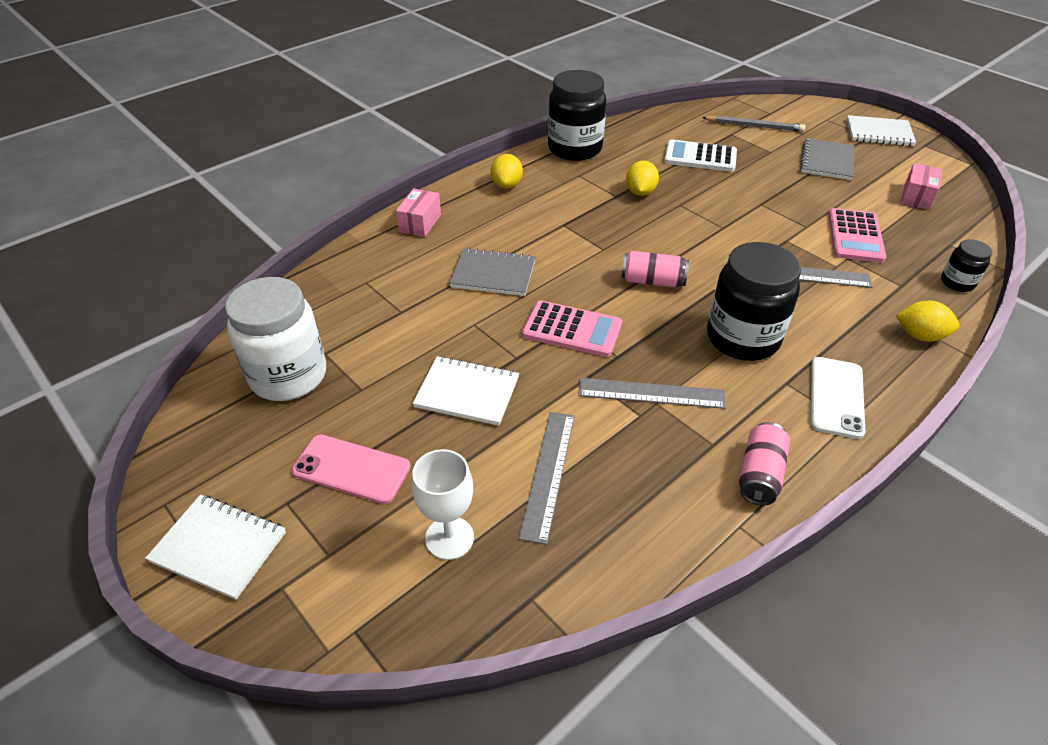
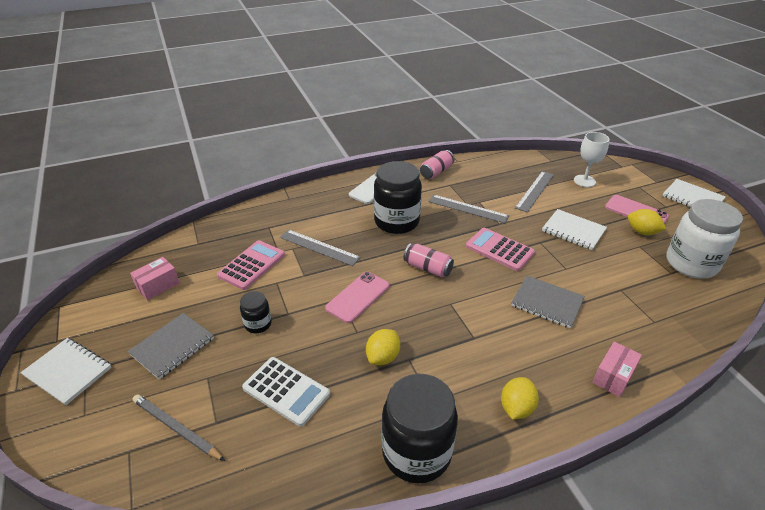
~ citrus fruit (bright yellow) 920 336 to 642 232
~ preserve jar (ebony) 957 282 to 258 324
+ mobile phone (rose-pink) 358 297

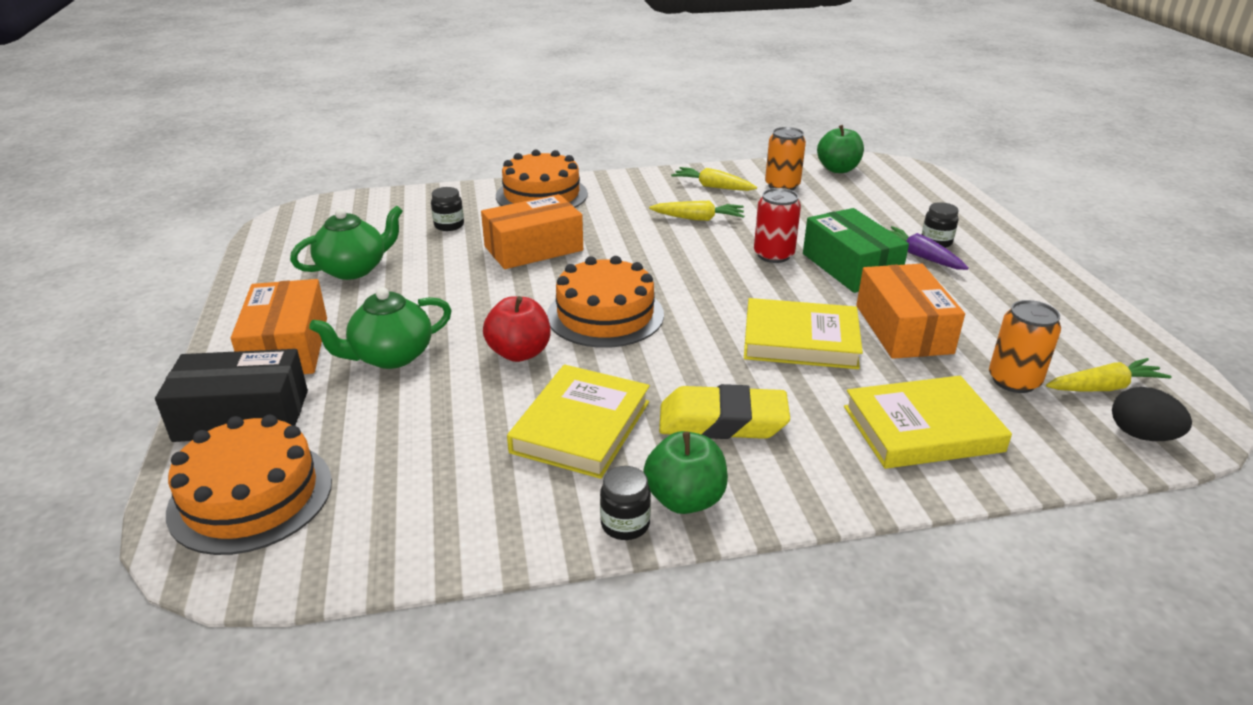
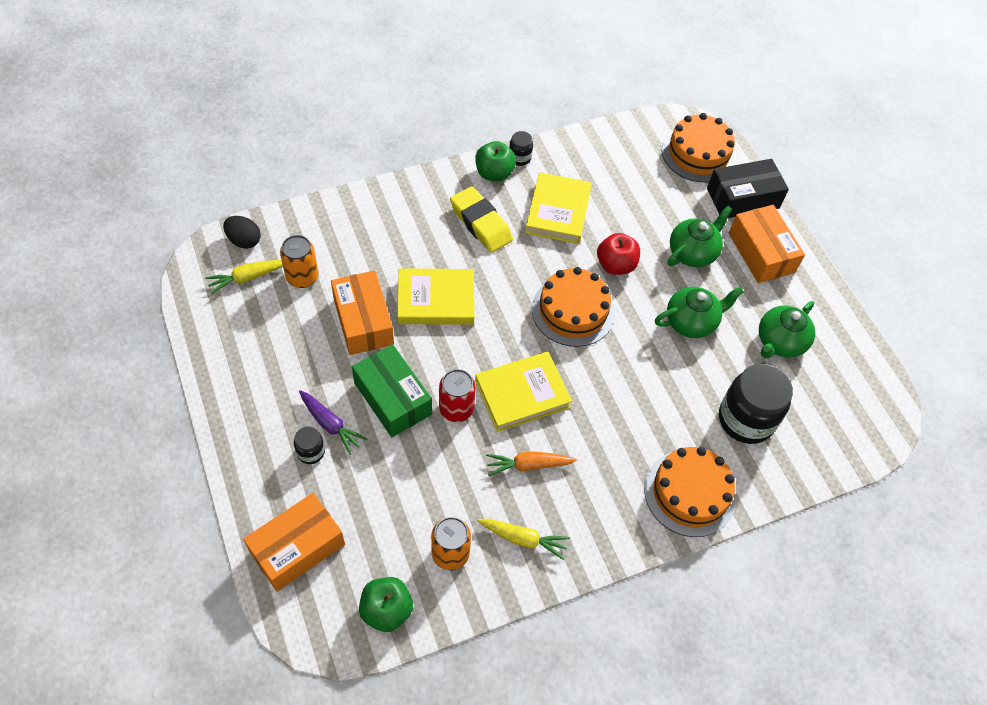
~ preserve jar (ebony) 449 225 = 745 419 x2.15
~ package (orange) 533 248 to 297 548
~ toy carrot (bright yellow) 698 219 to toy carrot (orange) 528 465
~ eraser (bright yellow) 722 422 = 481 223 60 degrees clockwise
~ hardback (bright yellow) 922 429 to 522 394
+ tea pot (emerald) 691 322

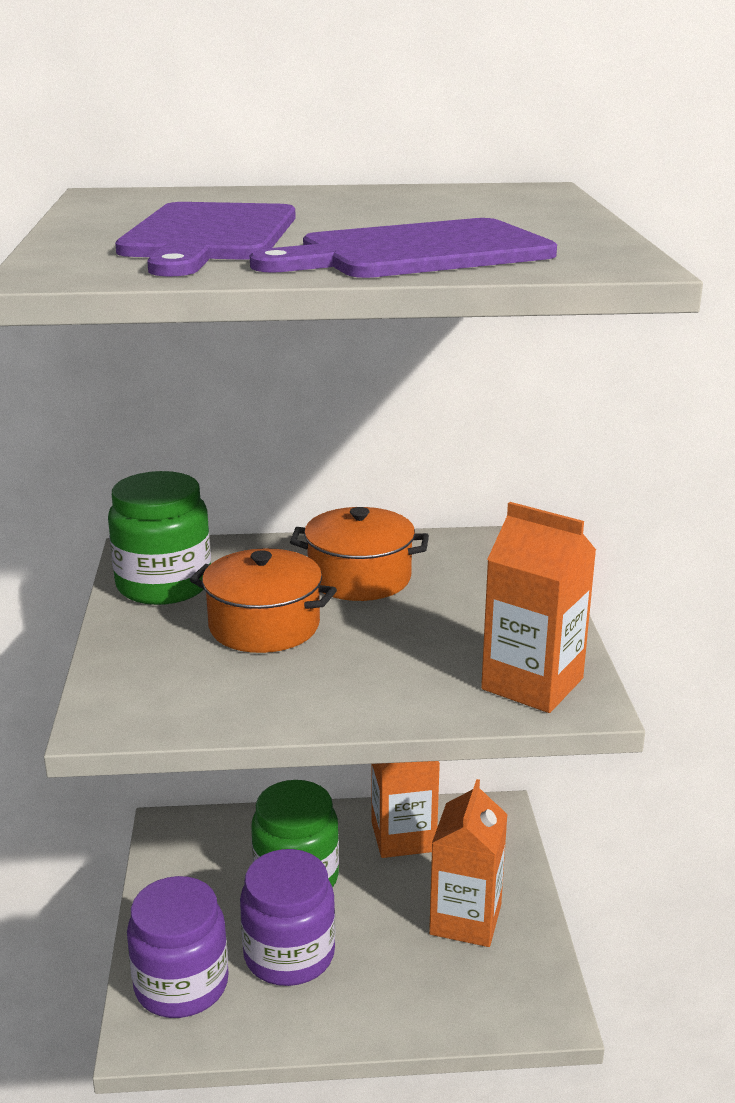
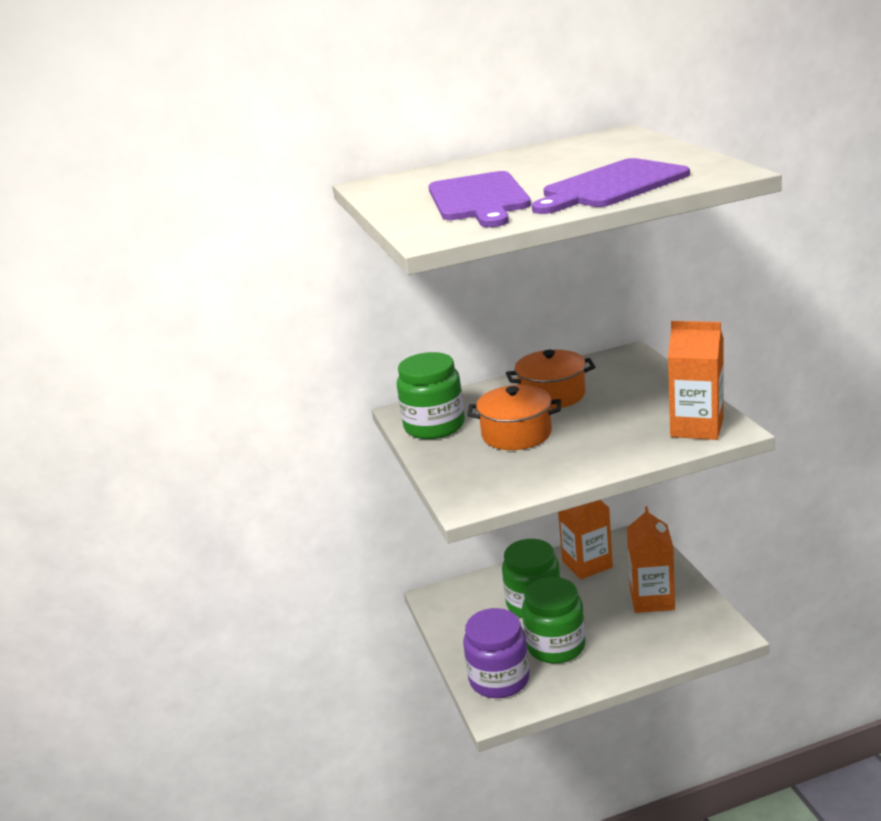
~ preserve jar (royal purple) 289 954 to preserve jar (emerald) 556 646

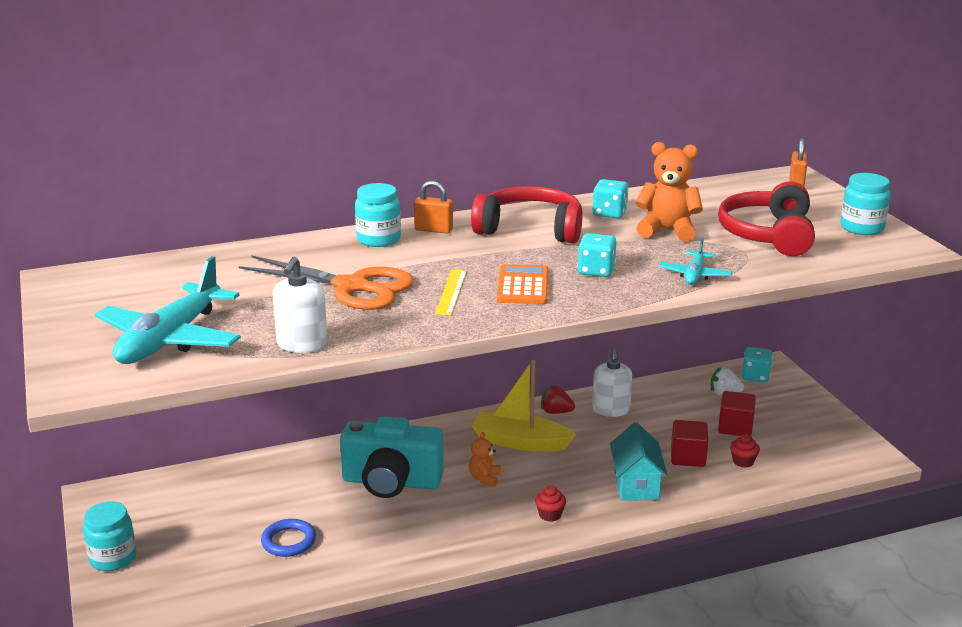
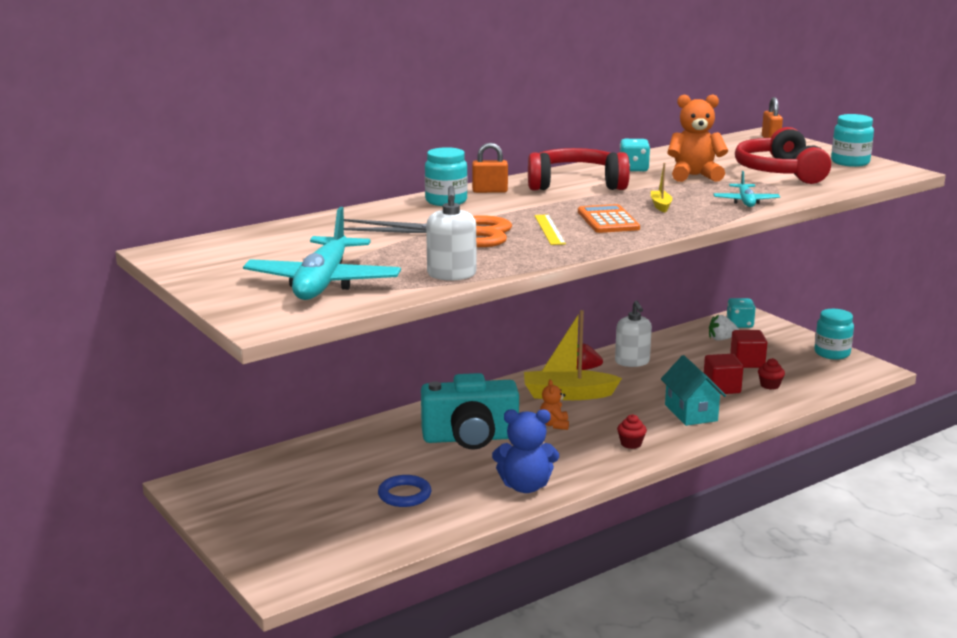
~ preserve jar (aqua) 113 558 to 832 353
~ die (aqua) 596 271 to sailboat (bright yellow) 660 206
+ stuffed bear (cobalt) 525 486

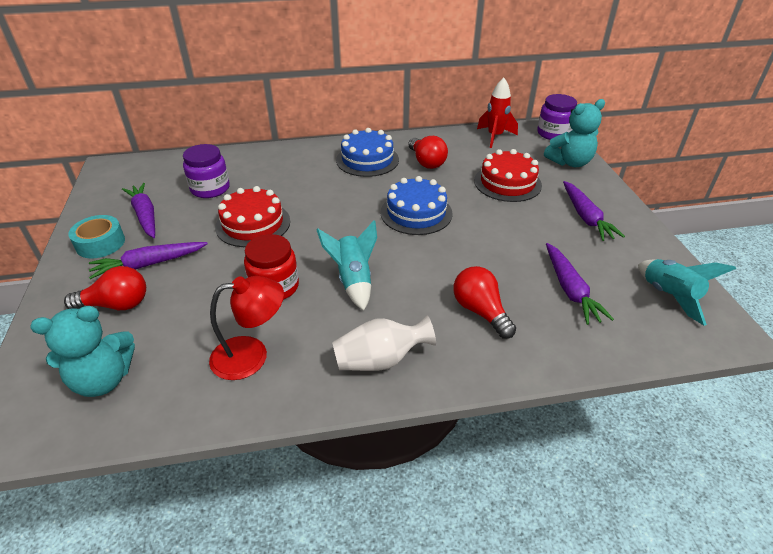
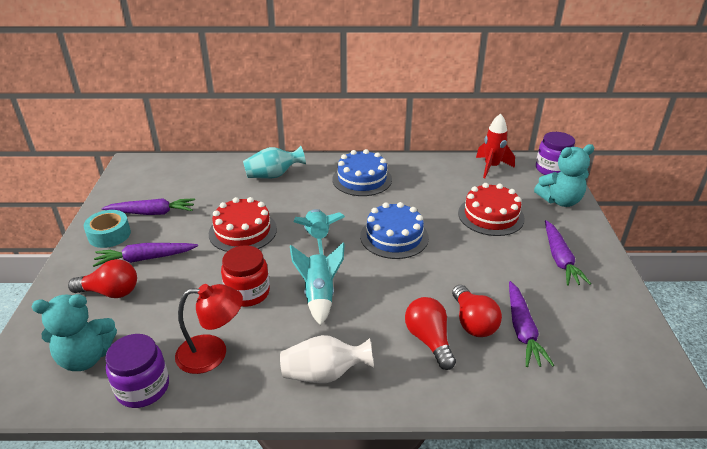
~ toy carrot (royal purple) 145 215 = 152 213 105 degrees clockwise
~ preserve jar (royal purple) 210 189 to 143 388
~ bulb (red) 426 162 to 473 322
~ toy rocket (aqua) 668 296 to 317 239
+ tall vase (aqua) 273 175

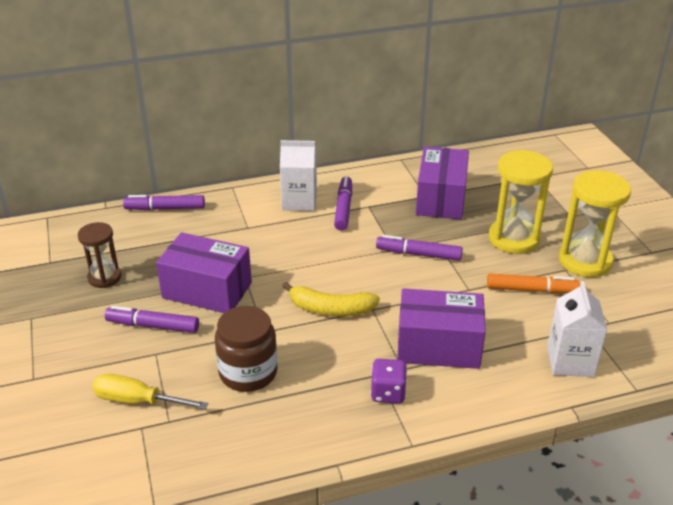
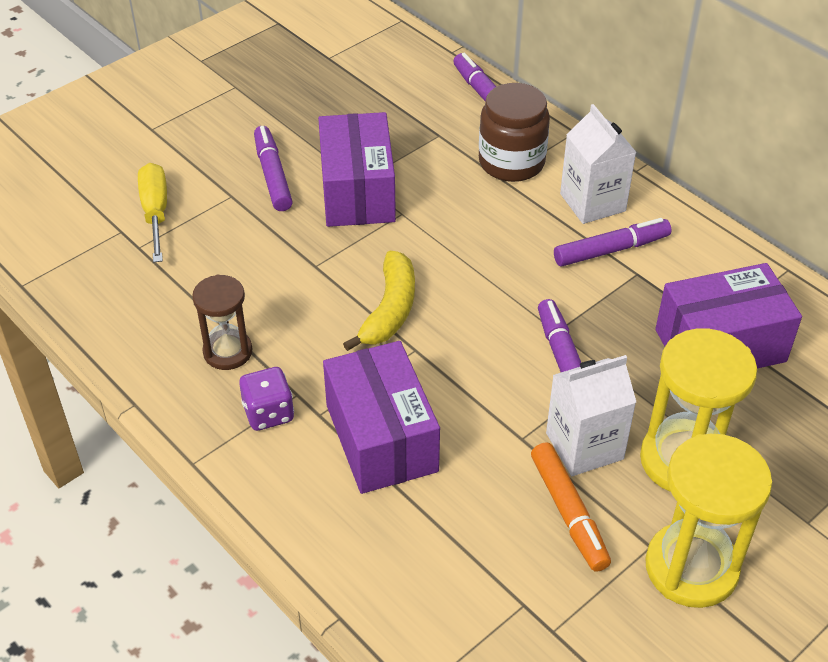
~ hourglass (brown) 104 277 to 228 352
~ preserve jar (brown) 248 372 to 511 162
~ banana (bright yellow) 331 309 = 390 310 150 degrees counterclockwise
~ milk carton (pure white) 570 361 to 584 446

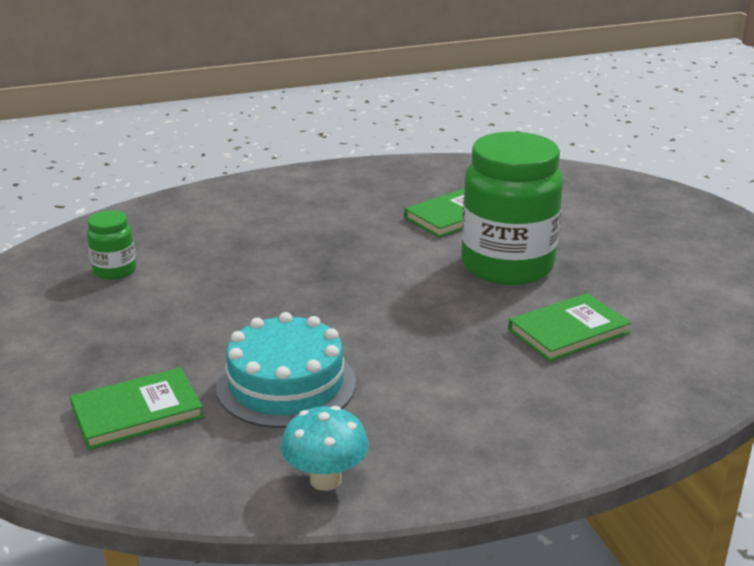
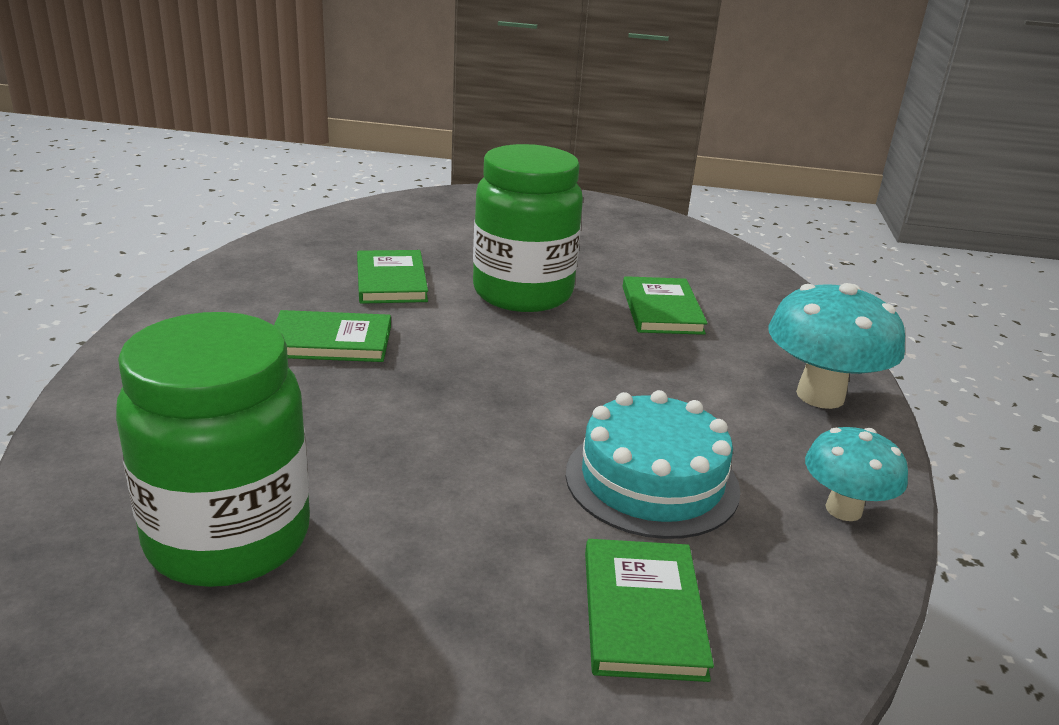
~ preserve jar (emerald) 115 271 = 228 538 x2.20
+ hardback (emerald) 331 341
+ fungus (aqua) 820 395

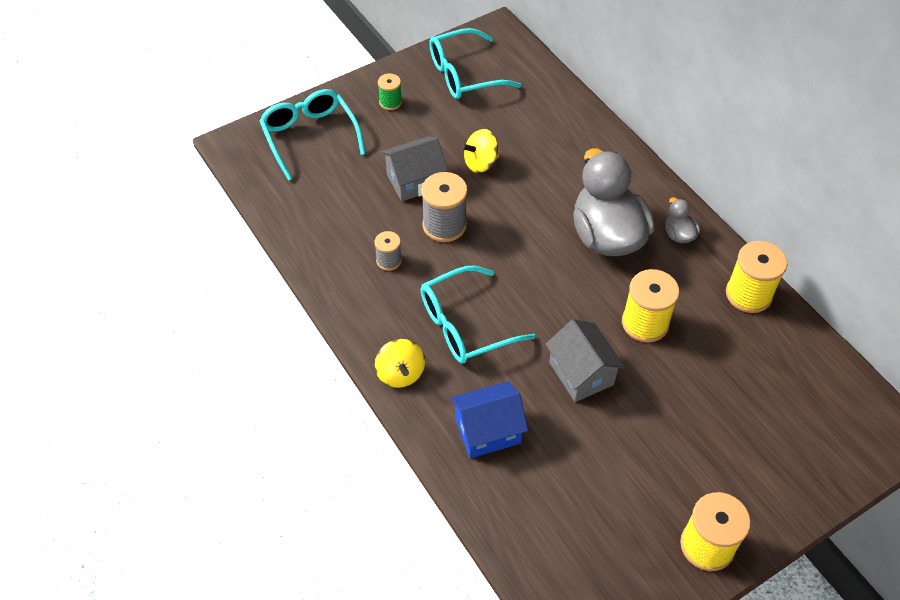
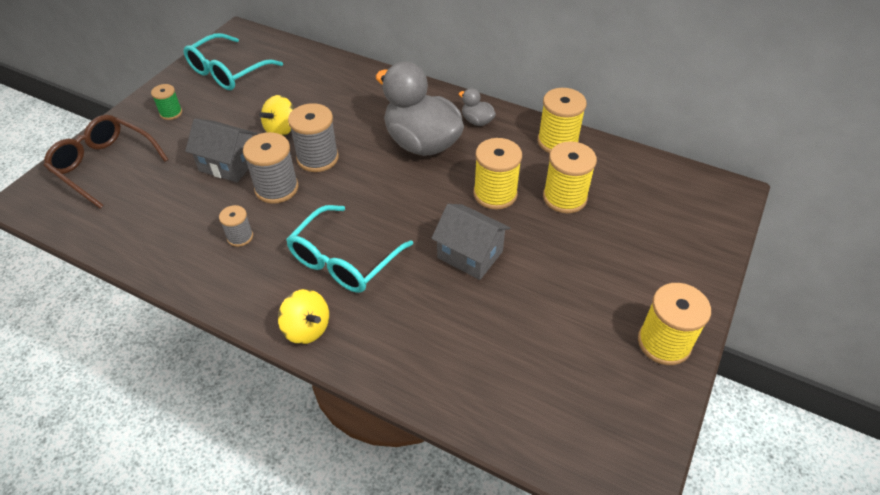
~ spectacles (aqua) 310 136 to spectacles (brown) 104 165
~ cottage (gray) 415 181 = 228 164 75 degrees clockwise
- cottage (cobalt) 487 431
+ spool (gray) 317 158
+ spool (bright yellow) 564 198

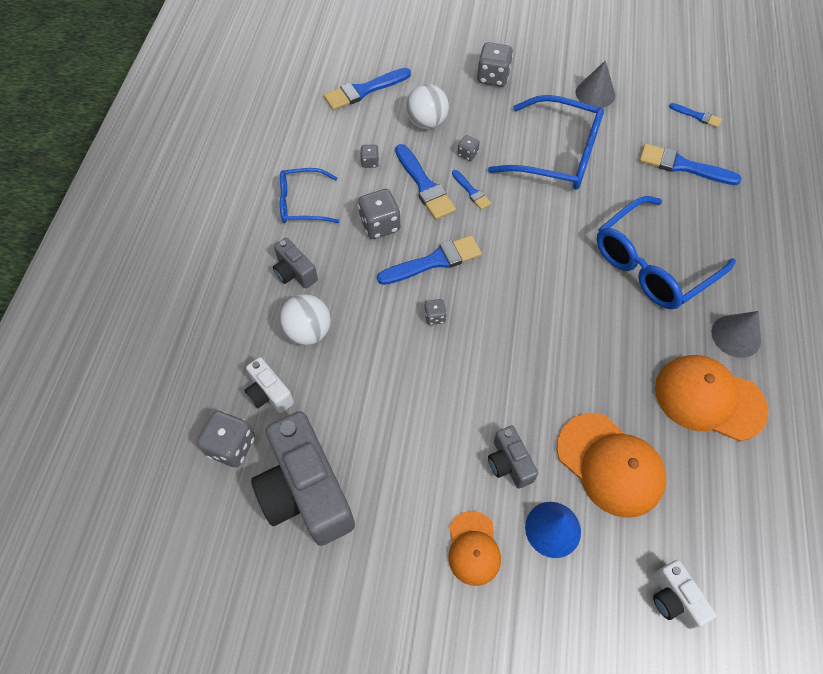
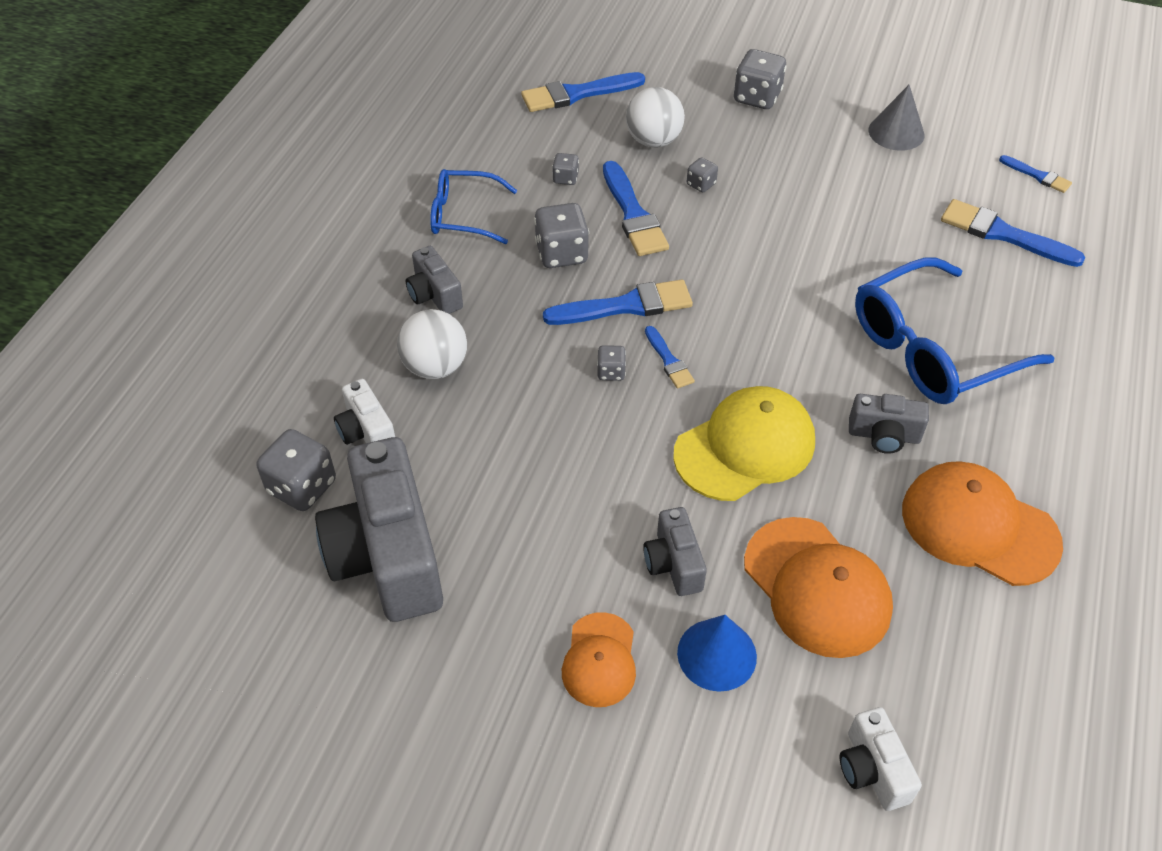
~ paintbrush (cobalt) 471 191 to 669 360
- spectacles (cobalt) 558 155
- cone (gray) 736 336
+ baseball cap (bright yellow) 745 447
+ photo camera (gray) 884 435

